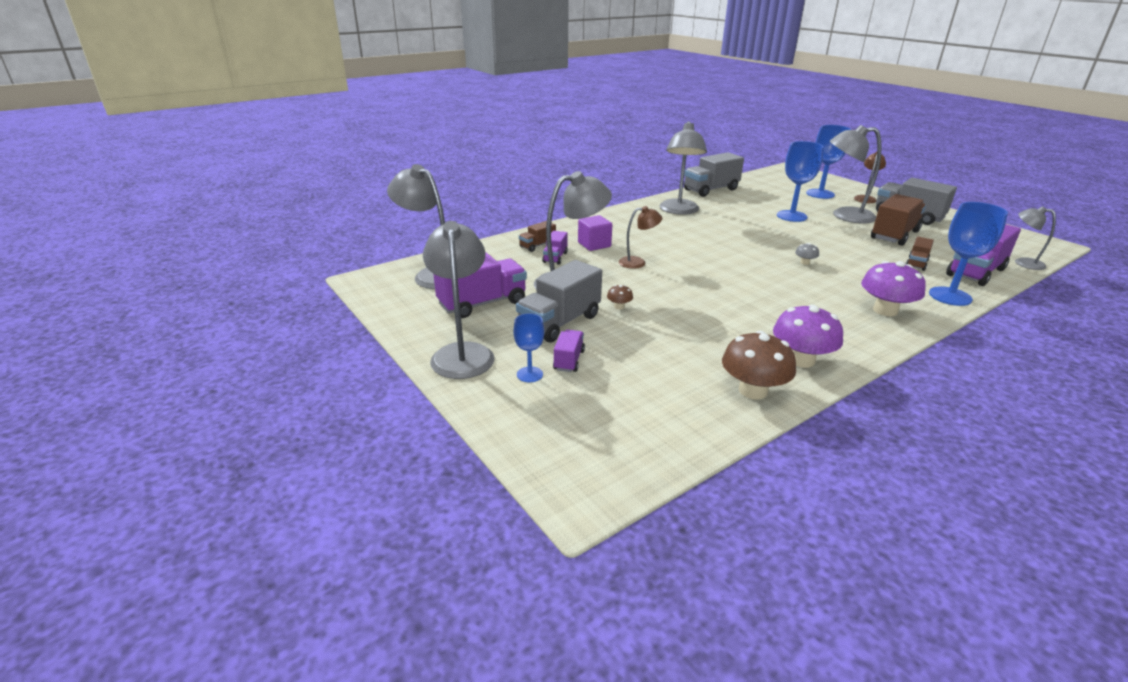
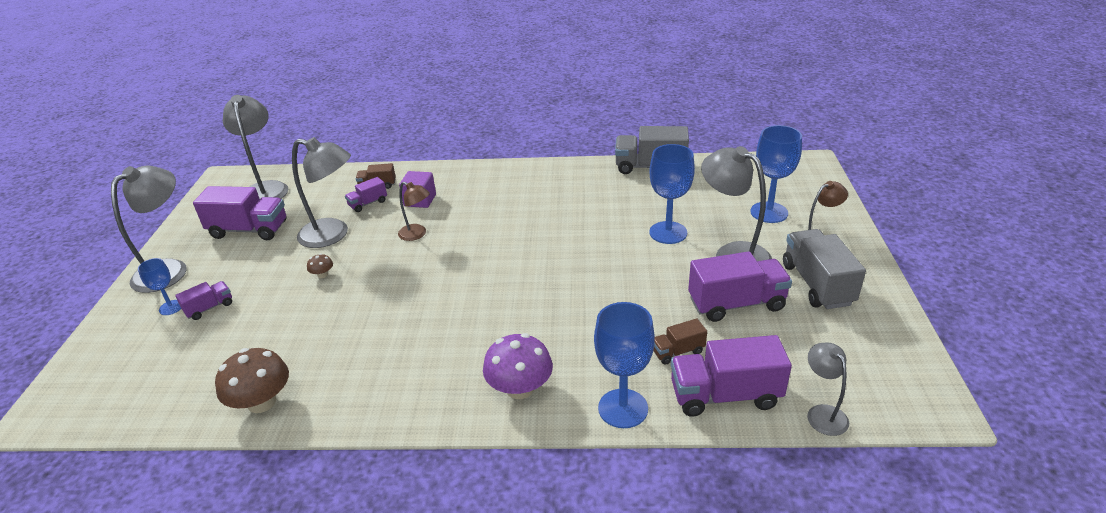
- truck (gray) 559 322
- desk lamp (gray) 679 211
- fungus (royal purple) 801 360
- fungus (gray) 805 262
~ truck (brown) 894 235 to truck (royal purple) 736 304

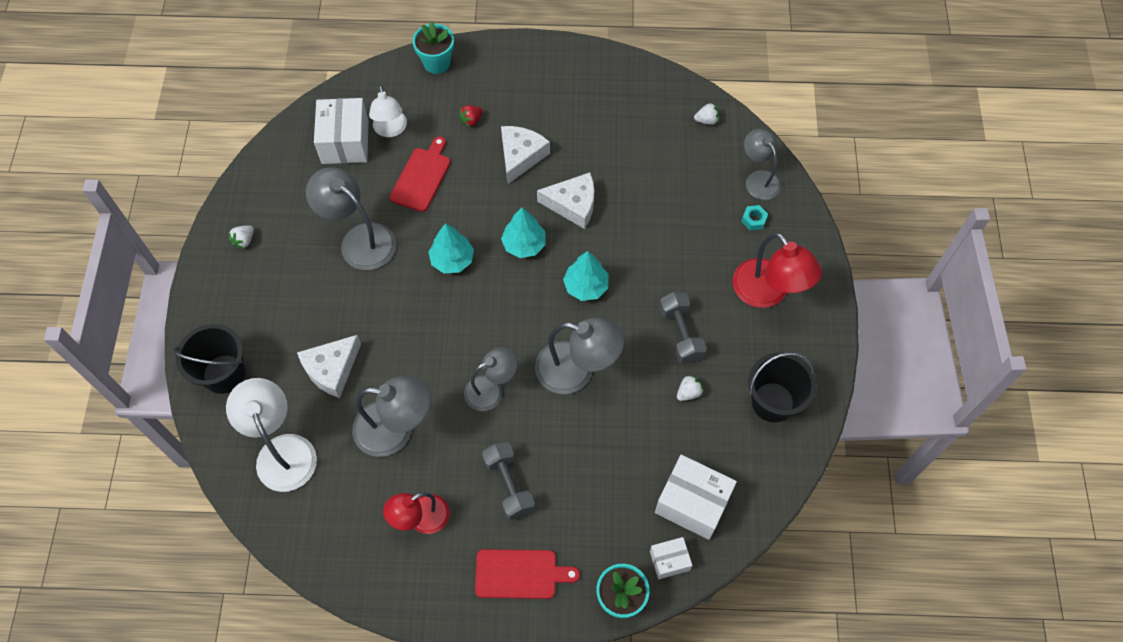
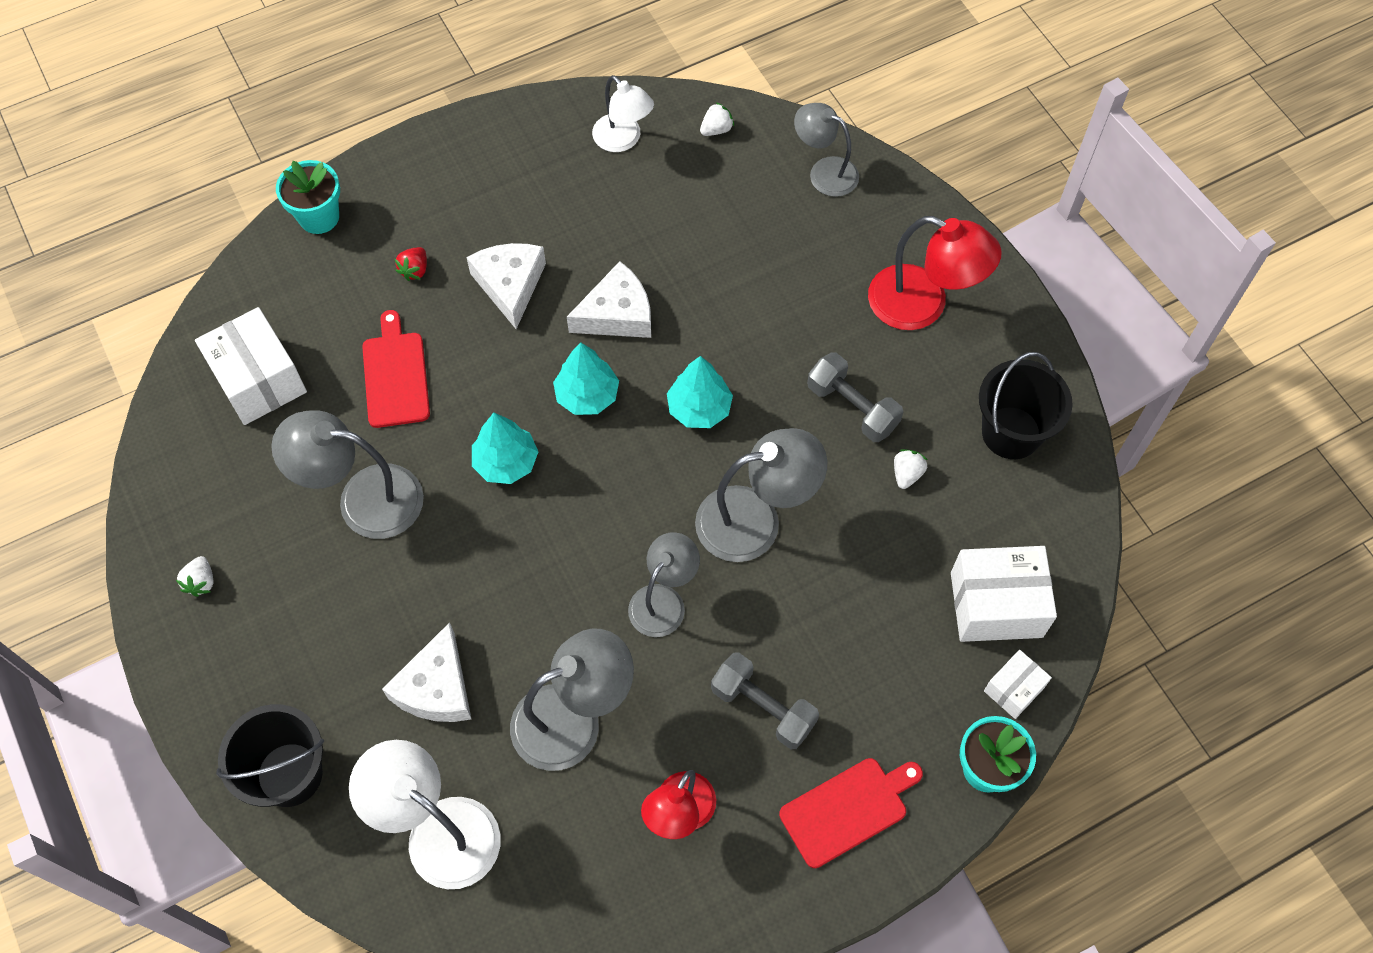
~ desk lamp (pure white) 390 130 to 623 140
- hex nut (aqua) 753 220

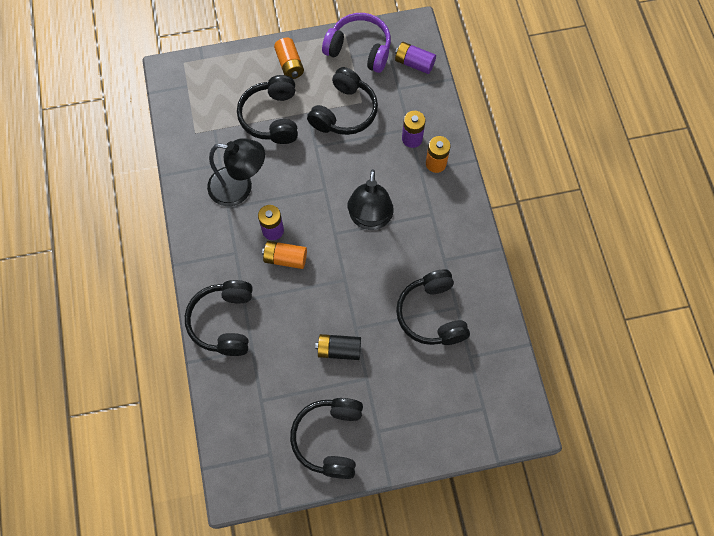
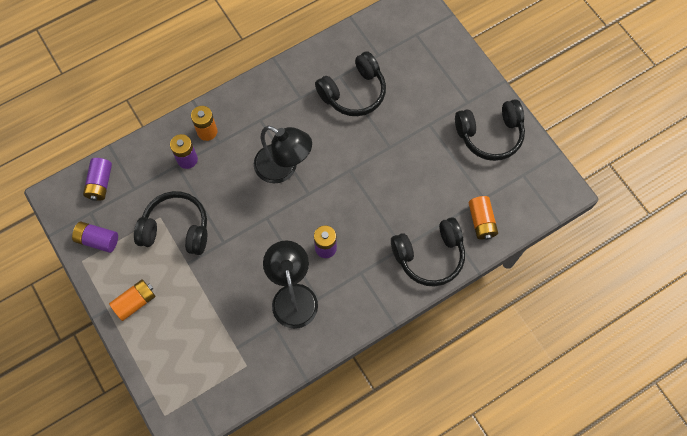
- headset (ebony) 272 117
~ AA battery (orange) 285 258 to 481 221
- AA battery (ebony) 339 350
~ headset (royal purple) 359 49 to AA battery (royal purple) 98 240
~ desk lamp (ebony) 370 219 = 283 168 45 degrees clockwise

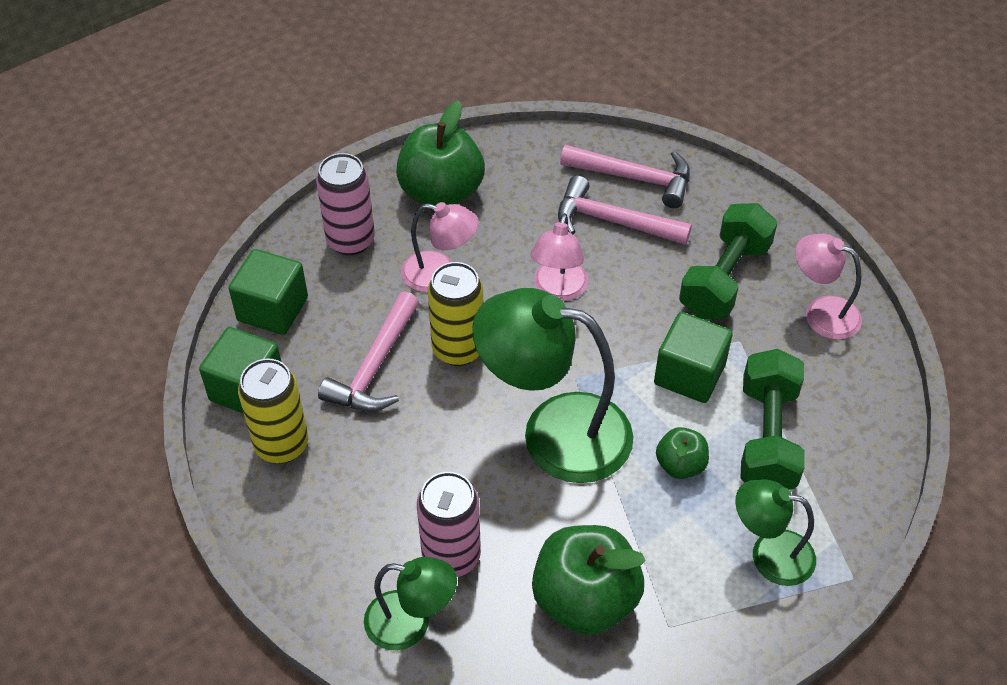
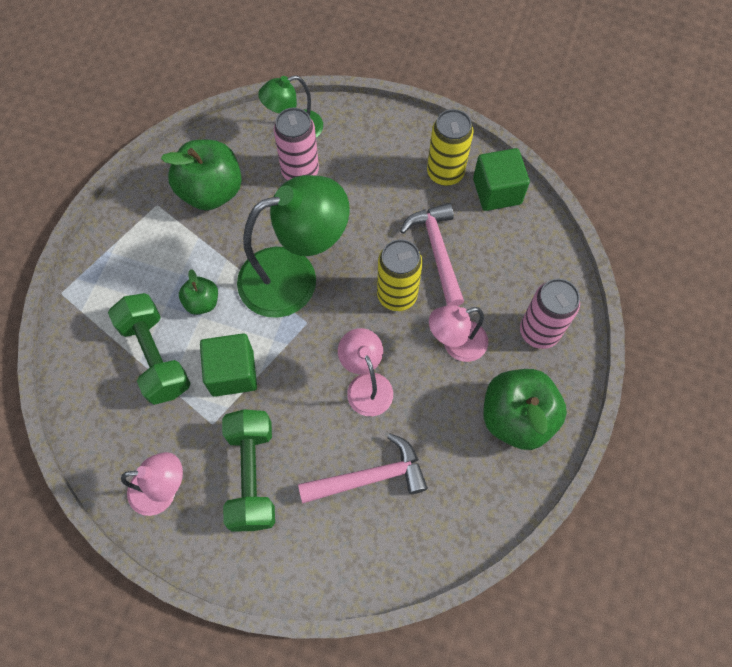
- cube (emerald) 273 309
- claw hammer (rose-pink) 635 178
- desk lamp (emerald) 769 554

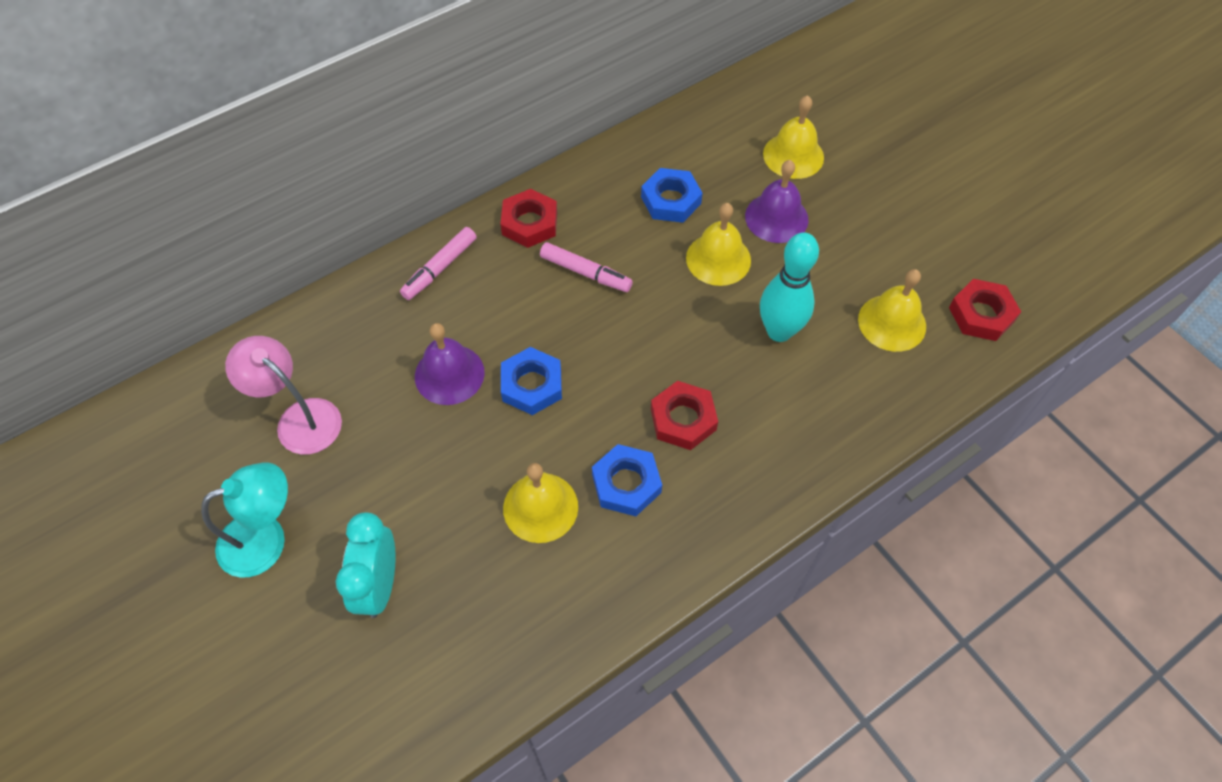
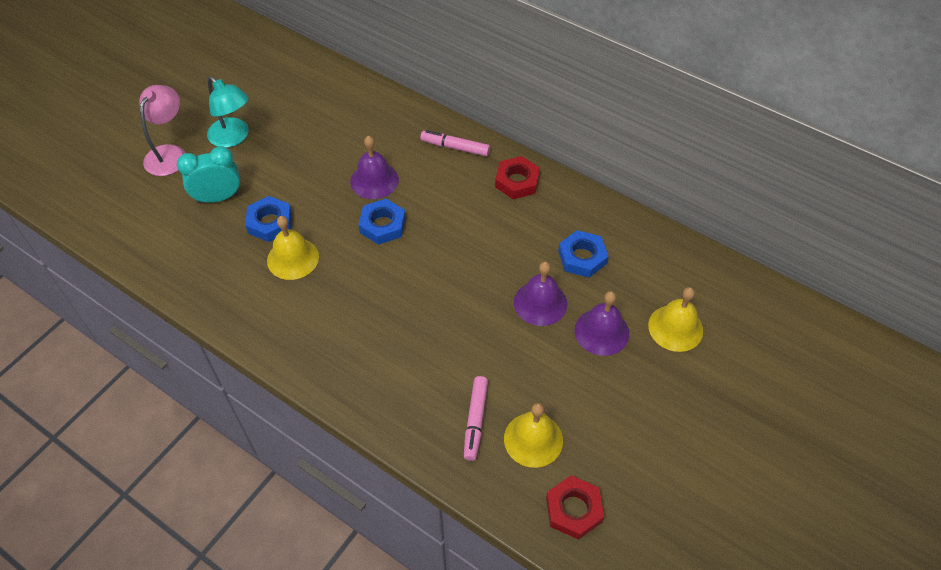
~ desk lamp (rose-pink) 299 418 to 169 153
~ marker pen (rose-pink) 585 273 to 475 421
~ hex nut (cobalt) 626 483 to 270 222
- hex nut (red) 683 419
~ hand bell (bright yellow) 718 259 to hand bell (royal purple) 540 303
- tenpin (aqua) 779 331

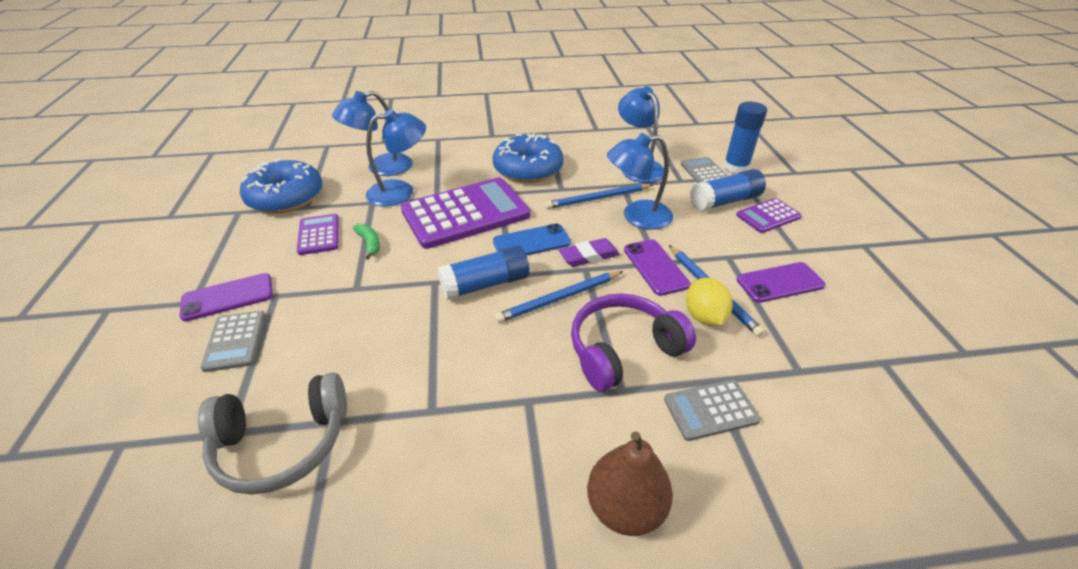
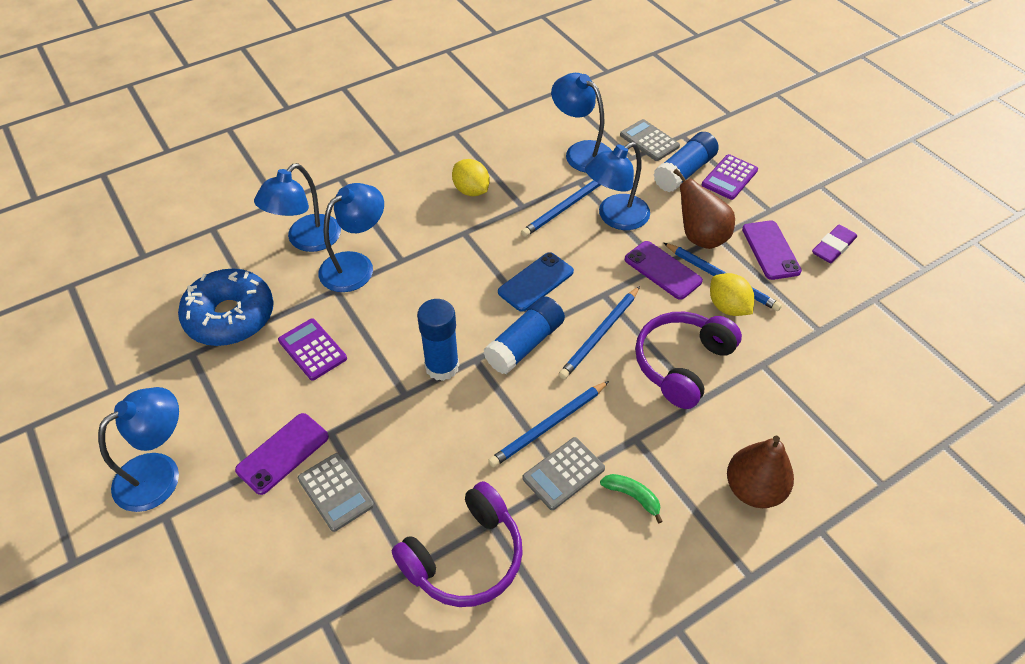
~ headset (gray) 282 443 to headset (royal purple) 465 557
~ banana (emerald) 369 244 to 632 496
- pocket calculator (royal purple) 465 213
~ doughnut (cobalt) 528 169 to citrus fruit (bright yellow) 471 190
~ eraser (royal purple) 589 256 to 833 247
~ pocket calculator (gray) 710 410 to 563 473
~ glue stick (cobalt) 735 168 to 442 366
~ mobile phone (royal purple) 780 283 = 770 250 60 degrees counterclockwise
+ desk lamp (cobalt) 159 473
+ pencil (cobalt) 549 425
+ toy pear (brown) 700 237

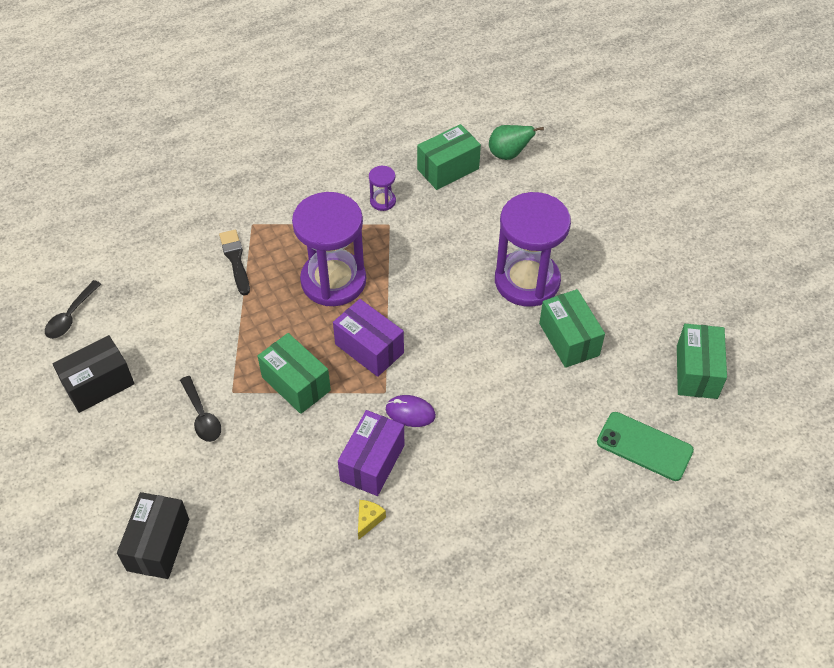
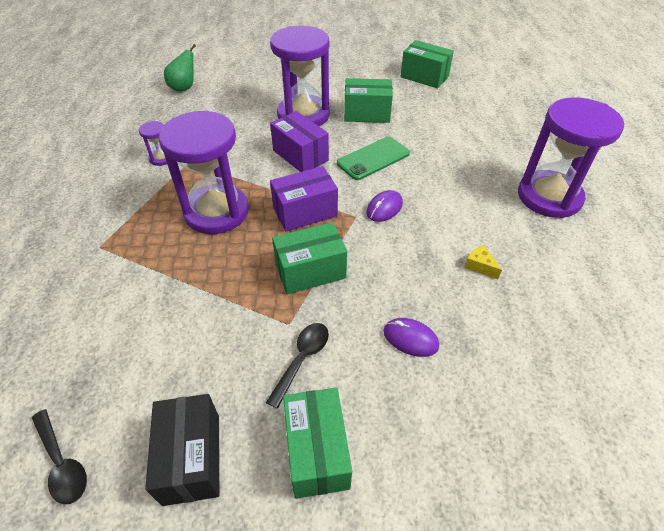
- package (ebony) 158 544
~ spoon (ebony) 202 416 = 302 359 60 degrees counterclockwise
- paintbrush (ebony) 235 260
~ package (royal purple) 372 463 to 300 155
~ package (emerald) 448 169 to 317 451
~ mobile phone (emerald) 644 446 to 373 158
+ computer mouse (royal purple) 410 339
+ hourglass (royal purple) 549 197

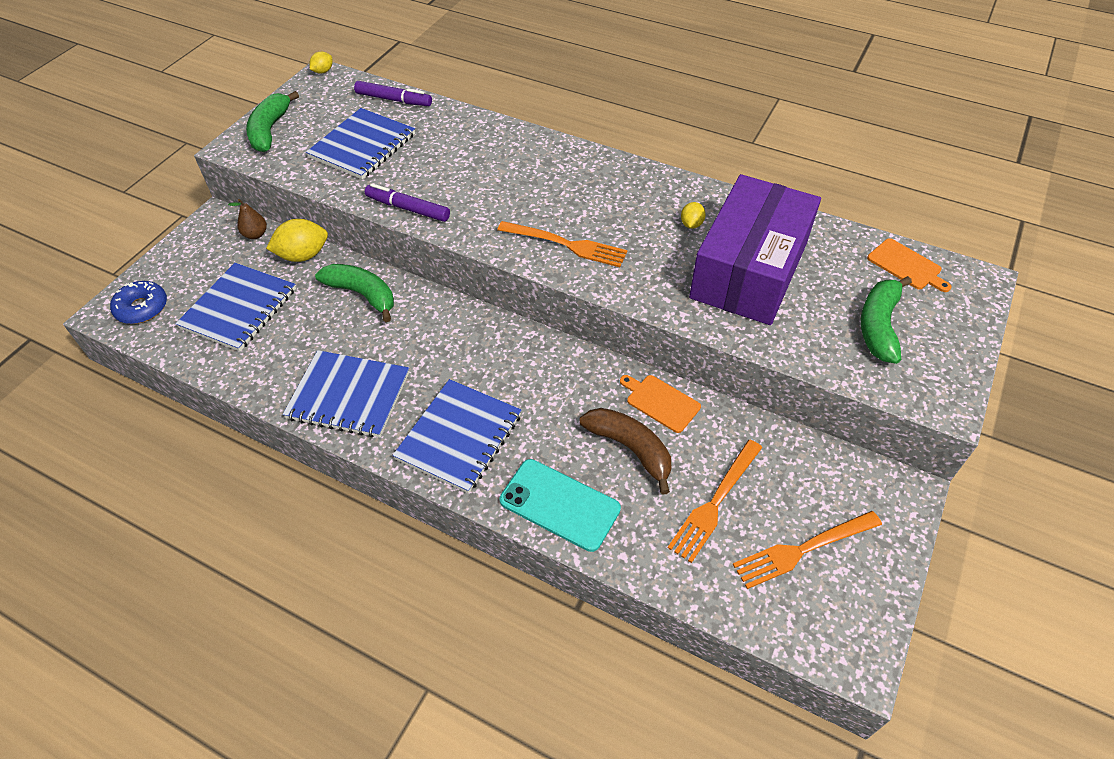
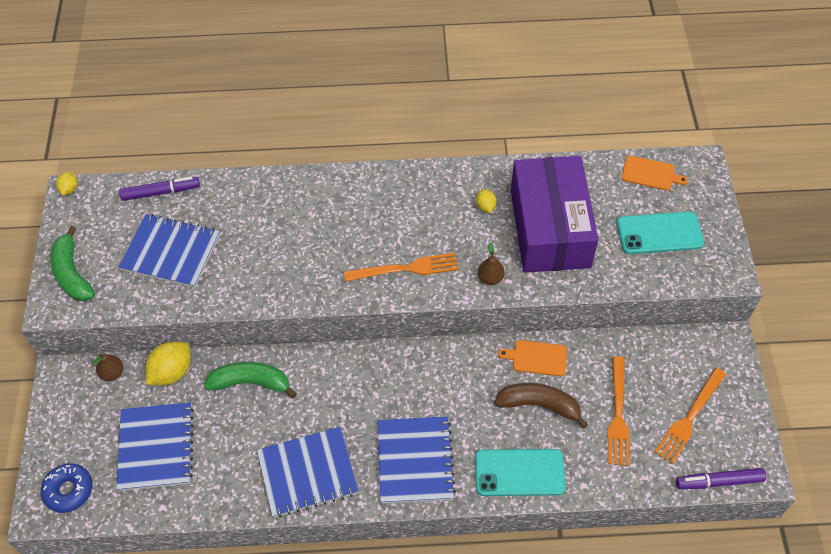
~ exercise book (cobalt) 363 146 = 171 252 75 degrees counterclockwise
~ marker pen (royal purple) 408 208 to 719 481
~ banana (emerald) 879 326 to mobile phone (aqua) 659 233
+ toy pear (brown) 490 278

